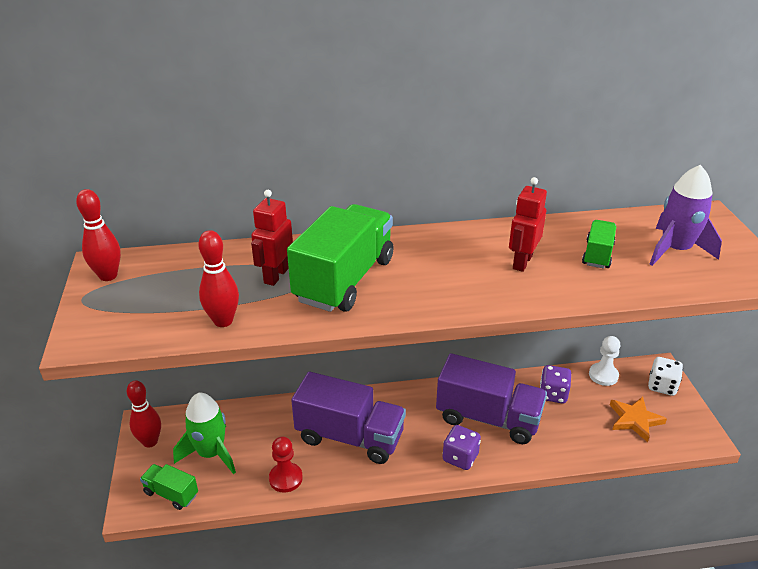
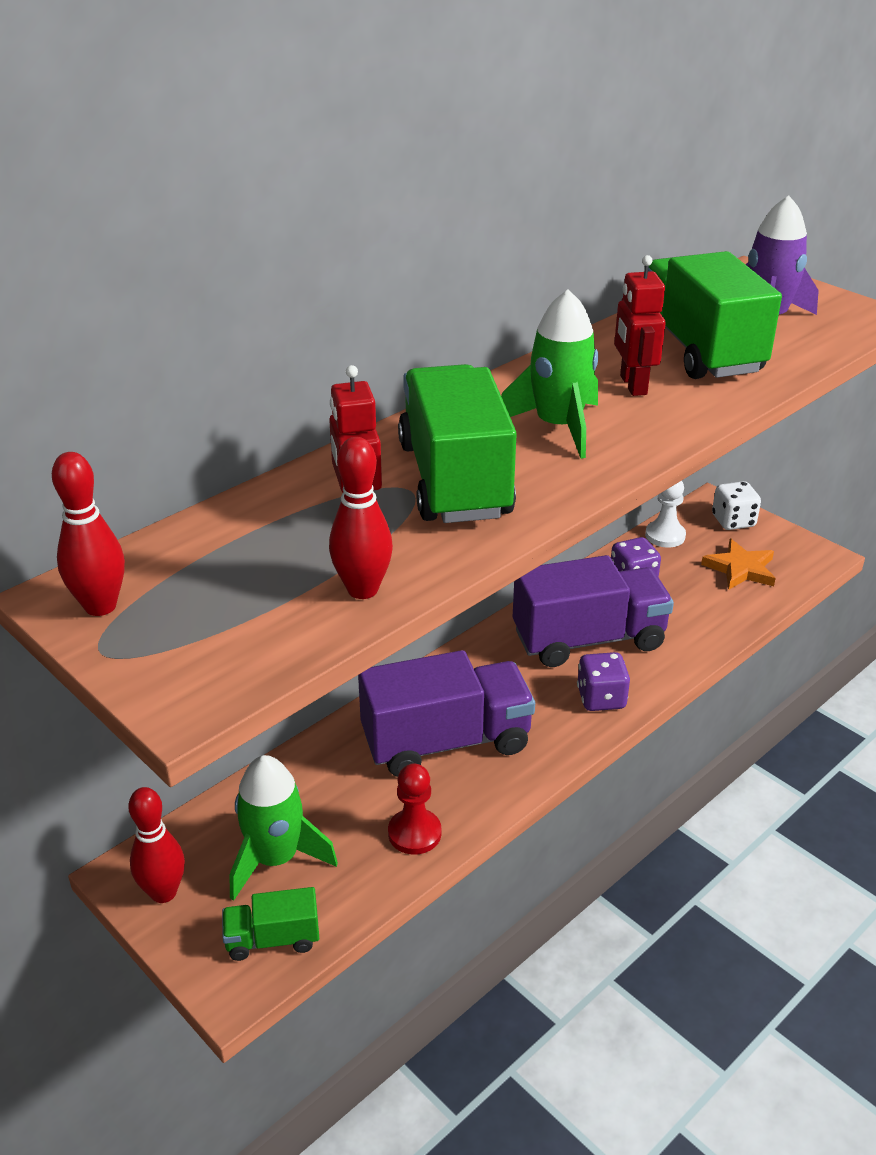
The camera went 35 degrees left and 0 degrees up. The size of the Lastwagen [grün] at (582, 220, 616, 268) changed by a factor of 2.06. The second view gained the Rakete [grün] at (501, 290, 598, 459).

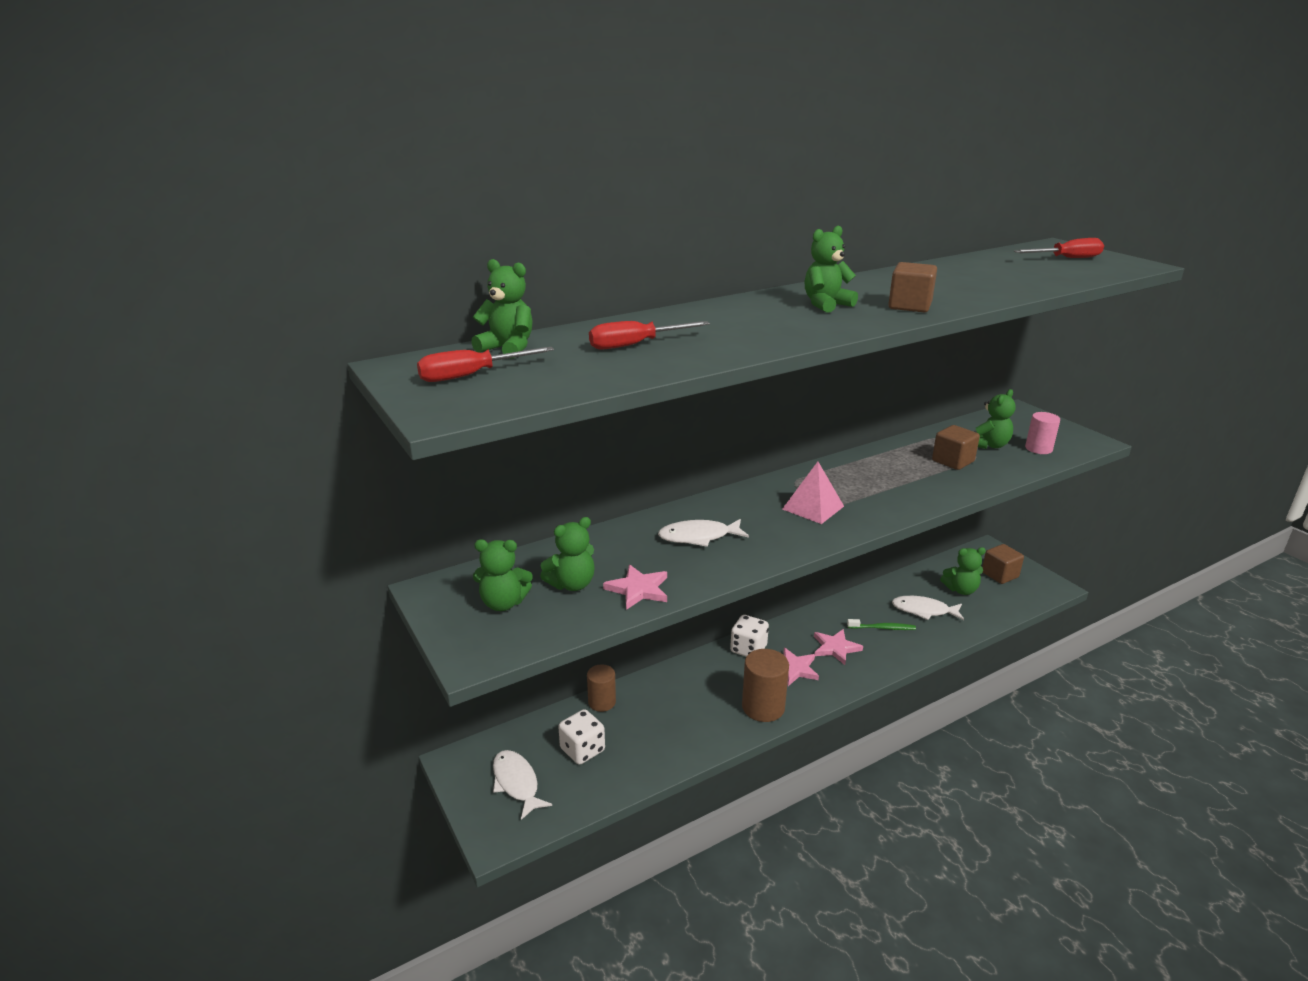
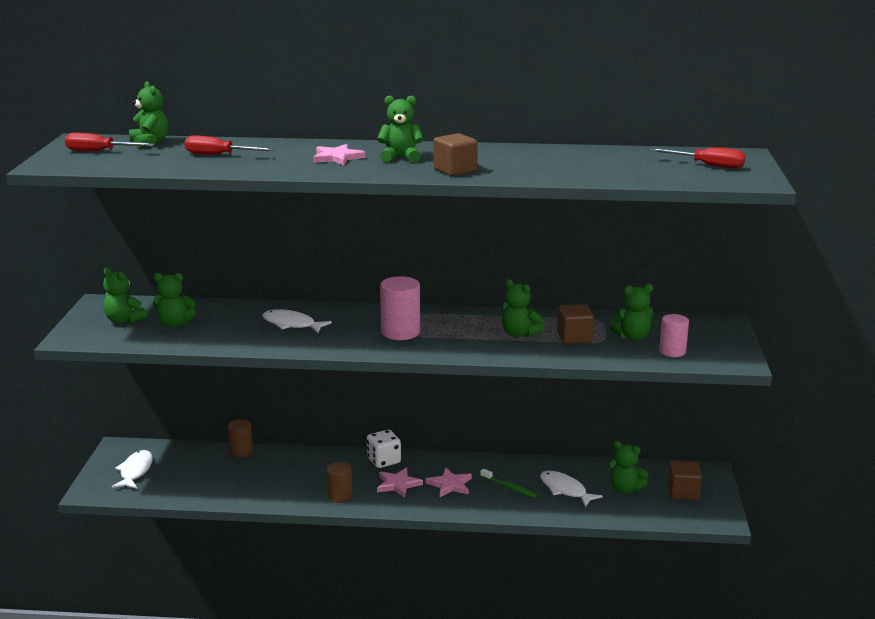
The camera went 35 degrees right and 5 degrees down. The second view lost the Spielwürfel [weiß] at (558, 709, 605, 765). The Stern [rosa] ended up elsewhere, having gone from (603, 564, 667, 610) to (313, 144, 365, 165). The size of the Vollzylinder [braun] at (742, 649, 789, 722) changed by a factor of 0.65. Where the Pyramide [rosa] stood at (782, 462, 844, 524), the Vollzylinder [rosa] came to stand at (380, 276, 420, 340). The second view gained the Teddybär [grün] at (502, 279, 543, 338).

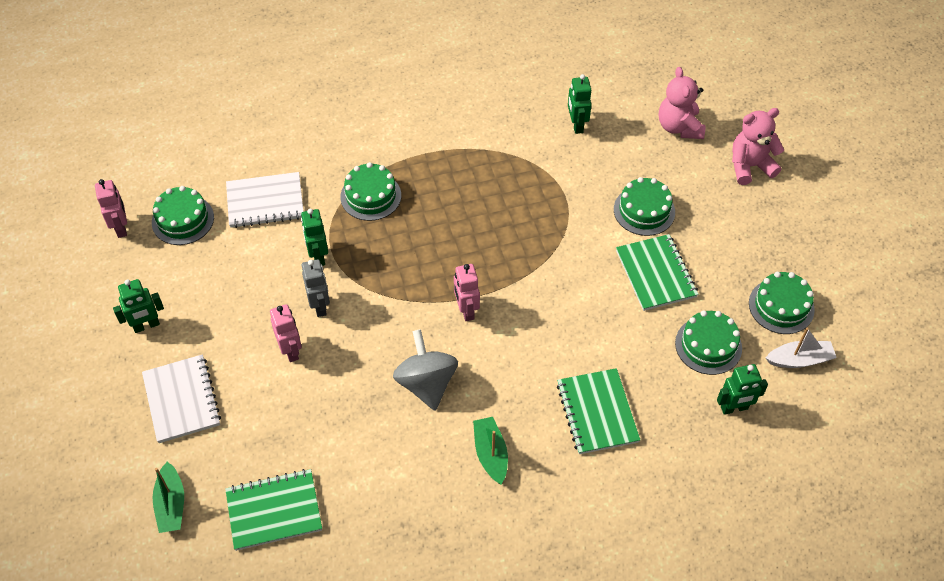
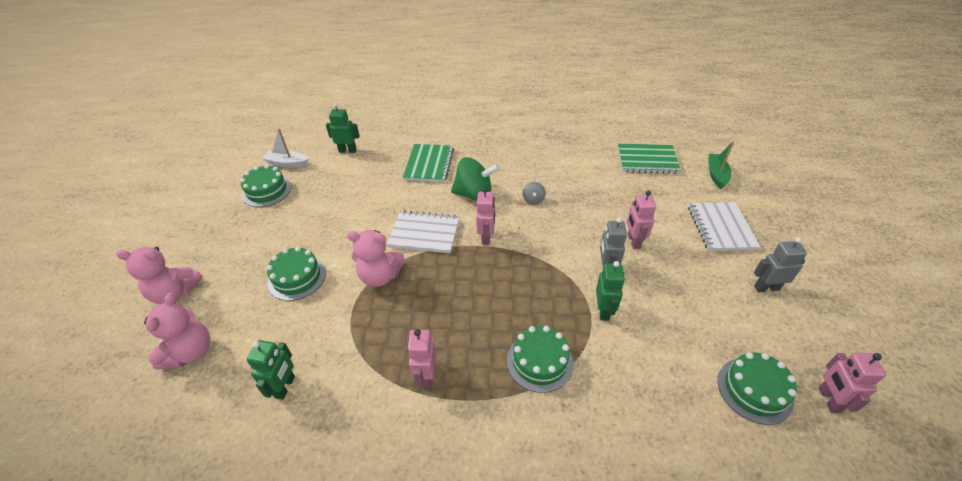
The camera went 160 degrees left and 10 degrees down. What was the Roboter [grün] at (113, 279, 164, 333) turned into the Roboter [grau] at (754, 237, 807, 292). The Notizbuch [weiß] ended up elsewhere, having gone from (226, 172, 304, 228) to (387, 210, 460, 253). The size of the Kreisel [grau] at (393, 329, 458, 411) changed by a factor of 0.47. The second view lost the Boot [grün] at (473, 417, 508, 484). The second view lost the Notizbuch [grün] at (616, 234, 699, 311). The second view lost the Kuchen [grün] at (675, 310, 742, 375). The second view gained the Teddybär [rosa] at (347, 230, 405, 287). The second view gained the Roboter [rosa] at (407, 329, 436, 388). The second view gained the Kreisel [grün] at (451, 157, 500, 201).

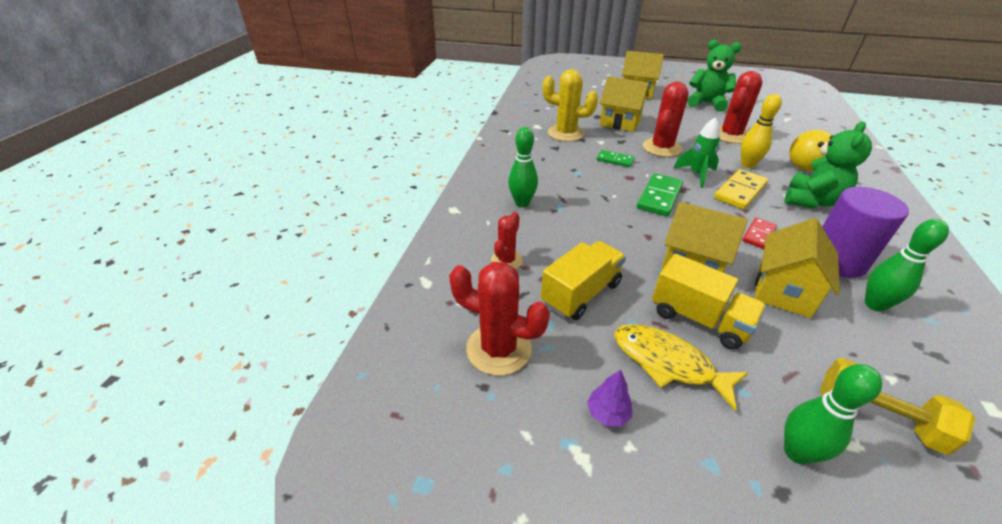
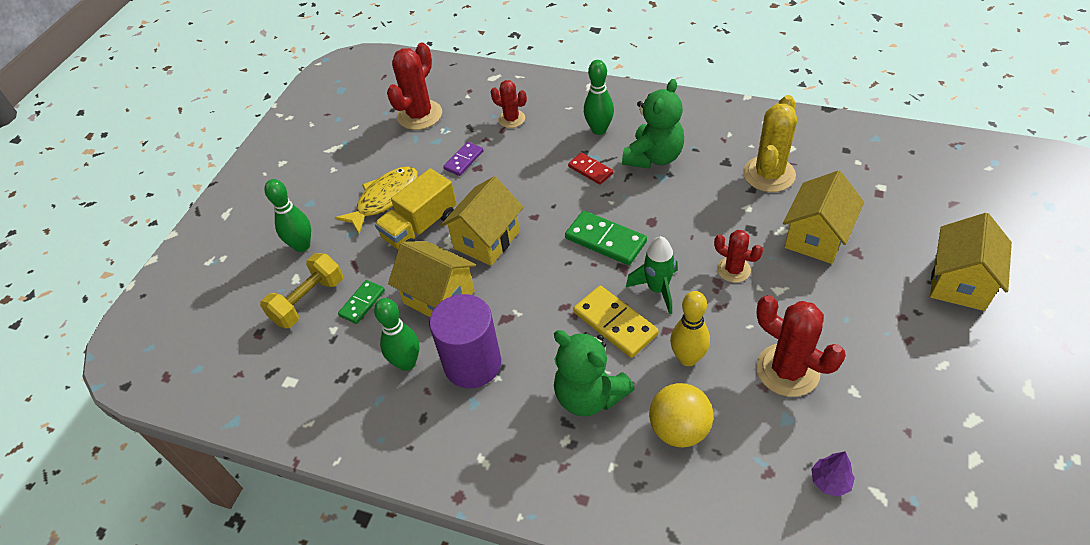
The camera went 100 degrees right and 10 degrees up. Where the Lastwagen [gelb] stood at (541, 241, 626, 320), the Dominostein [lila] came to stand at (443, 142, 483, 176). The Baum [lila] ended up elsewhere, having gone from (587, 369, 632, 426) to (811, 451, 855, 497). The Dominostein [grün] ended up elsewhere, having gone from (597, 150, 634, 167) to (338, 280, 385, 324). The size of the Kaktus [rot] at (643, 81, 689, 157) changed by a factor of 0.59. The Teddybär [grün] ended up elsewhere, having gone from (687, 39, 742, 112) to (622, 79, 684, 168). The Dominostein [rot] ended up elsewhere, having gone from (742, 218, 777, 249) to (568, 153, 613, 185).

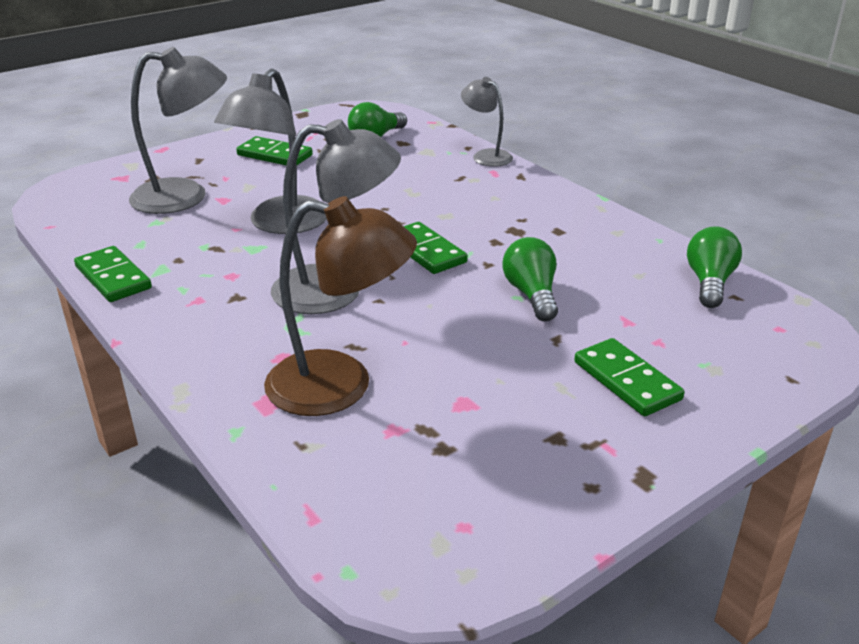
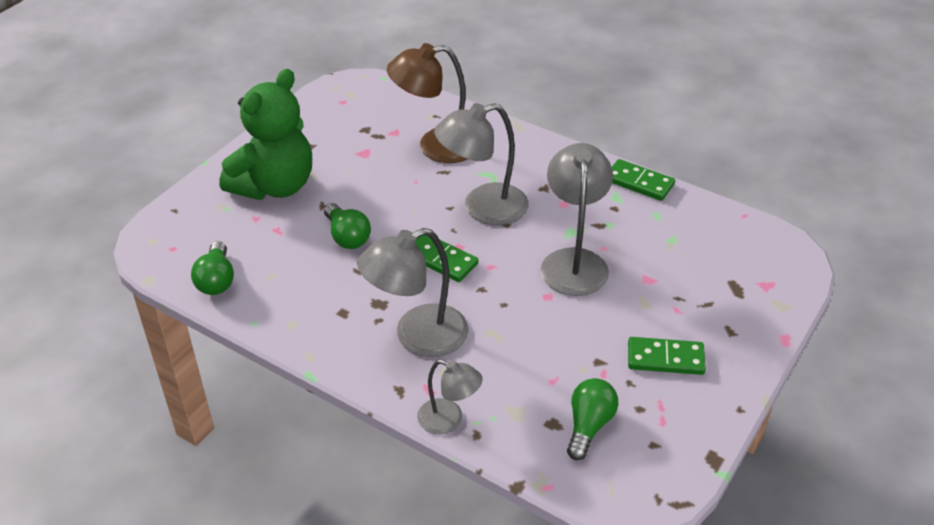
The camera went 160 degrees right and 10 degrees up. The Lampe [grau] ended up elsewhere, having gone from (129, 47, 227, 214) to (357, 228, 469, 357). Where the Dominostein [grün] stood at (574, 338, 685, 417), the Teddybär [grün] came to stand at (220, 69, 312, 200).

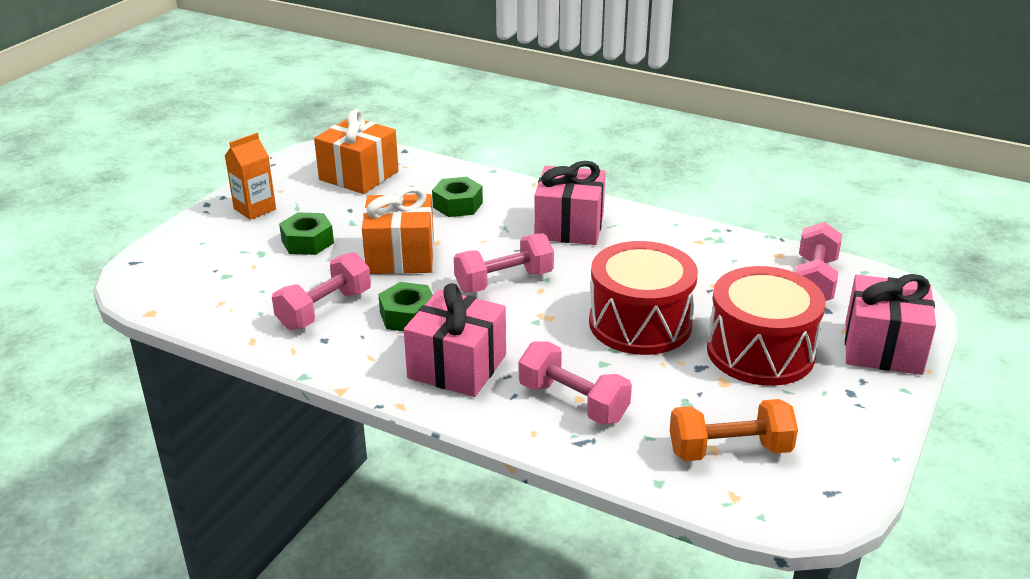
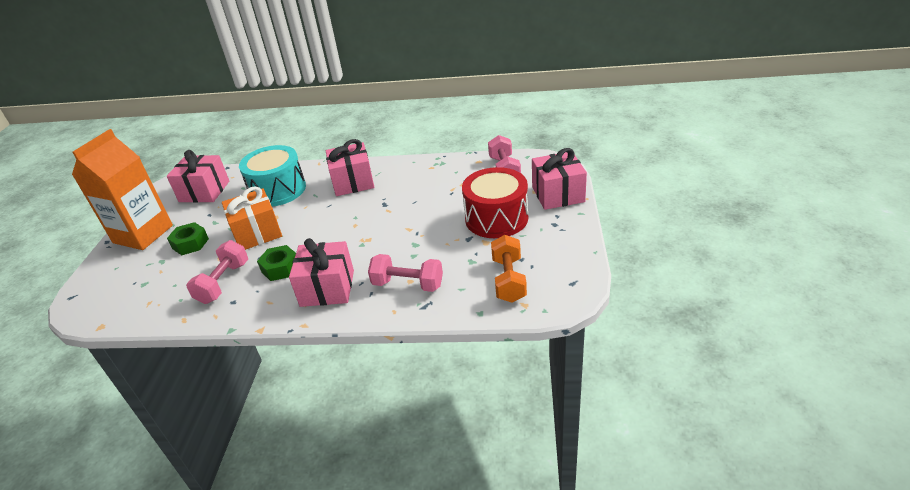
The camera went 20 degrees left and 5 degrees up. The size of the Getränkekarton [orange] at (225, 133, 276, 220) changed by a factor of 1.99. What was the Geschenk [orange] at (314, 109, 399, 194) turned into the Geschenk [rosa] at (167, 150, 229, 203). Where the Sechskantmutter [grün] stood at (432, 177, 483, 217), the Trommel [türkis] came to stand at (239, 145, 306, 206). The second view lost the Hantel [rosa] at (454, 233, 554, 293). The second view lost the Trommel [rot] at (589, 241, 698, 355). The Hantel [orange] at (670, 399, 798, 461) ended up facing another way, 60 degrees counterclockwise from before.

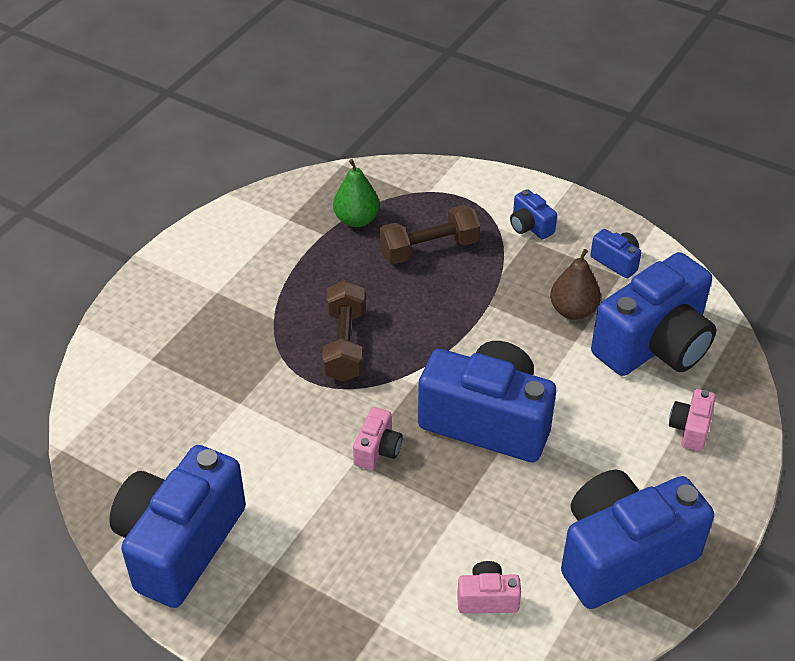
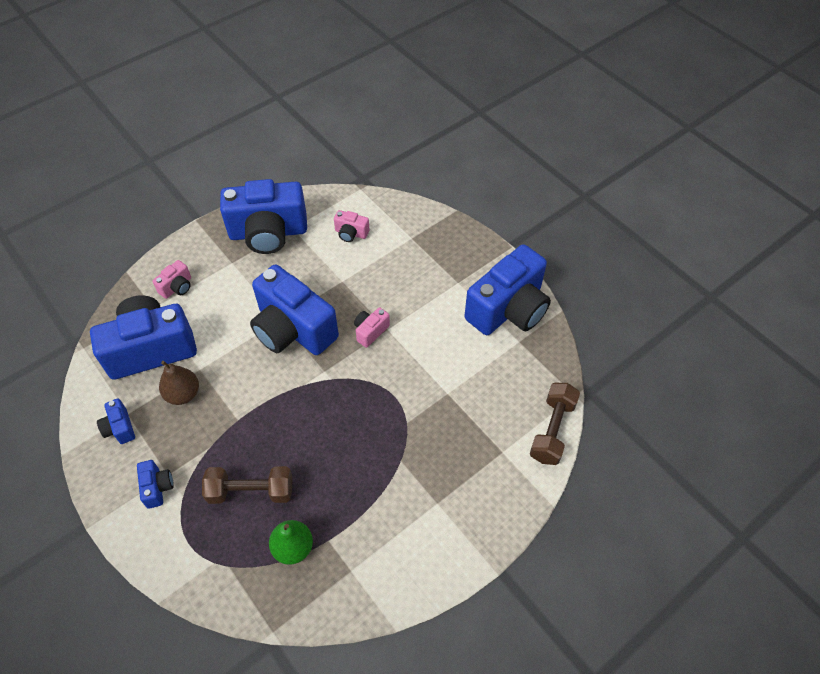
The camera went 160 degrees left and 10 degrees up. The Hantel [braun] ended up elsewhere, having gone from (322, 280, 365, 382) to (530, 383, 580, 465).

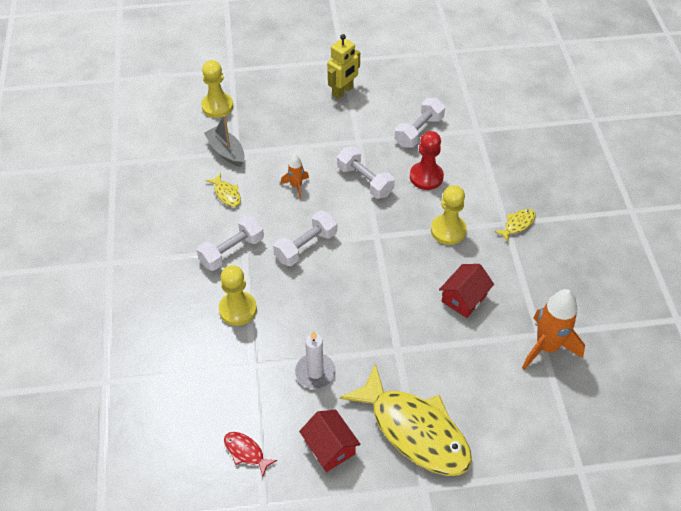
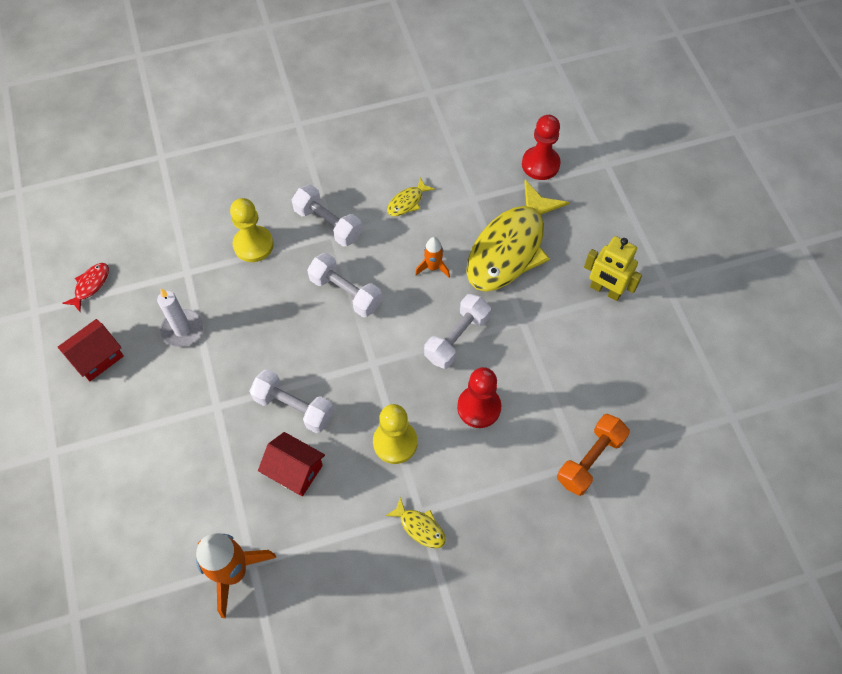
The camera went 80 degrees right and 10 degrees up. What was the Bauer [gelb] at (201, 60, 233, 118) turned into the Bauer [rot] at (522, 115, 561, 180). The second view lost the Boot [grau] at (204, 115, 245, 167). The Fisch [gelb] ended up elsewhere, having gone from (340, 363, 472, 476) to (466, 180, 569, 292). The Hantel [weiß] ended up elsewhere, having gone from (395, 98, 445, 148) to (250, 369, 334, 433). The second view gained the Hantel [orange] at (557, 414, 630, 496).

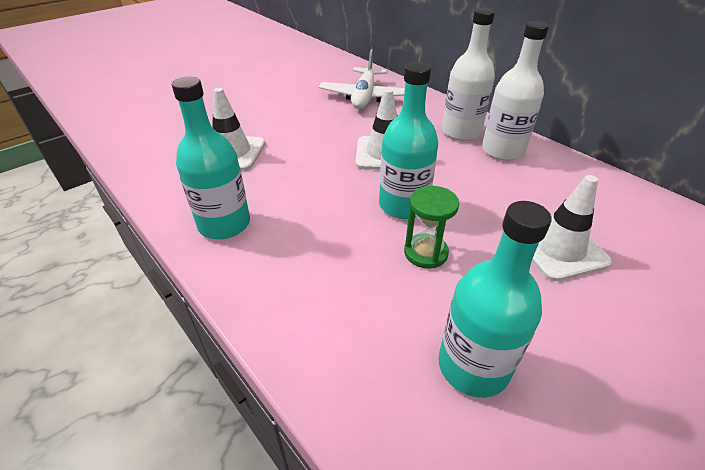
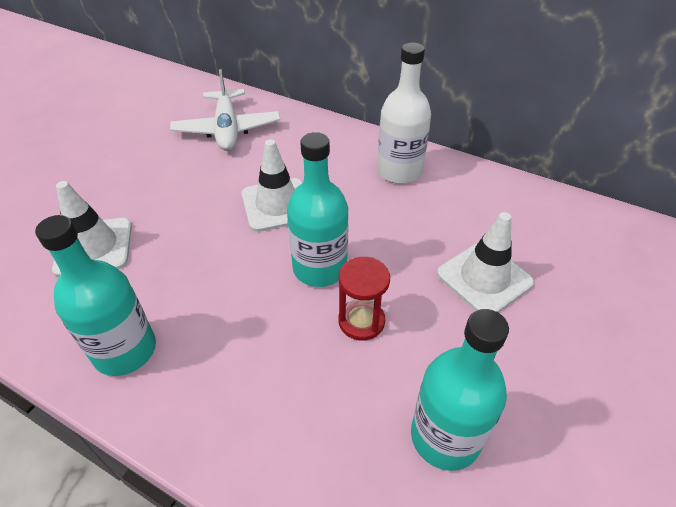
The camera went 20 degrees left and 5 degrees up. What was the Sanduhr [grün] at (404, 186, 459, 269) turned into the Sanduhr [rot] at (339, 257, 390, 341). The second view lost the Flasche [weiß] at (442, 8, 495, 141).

